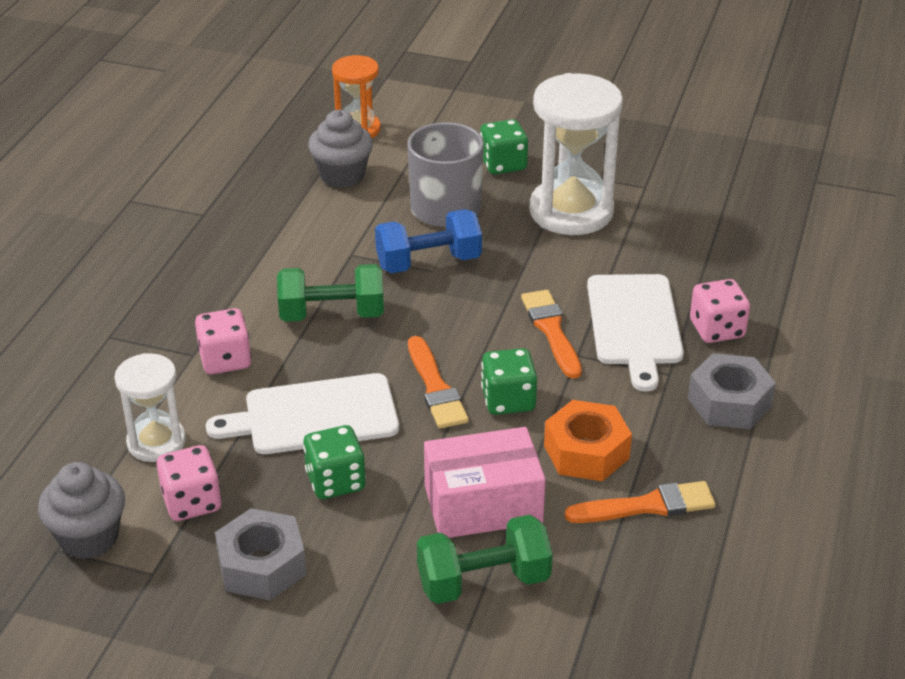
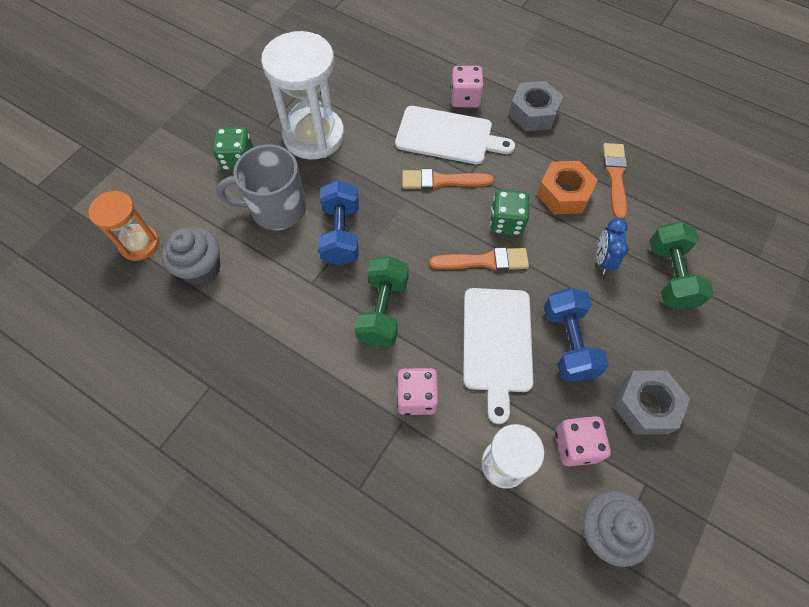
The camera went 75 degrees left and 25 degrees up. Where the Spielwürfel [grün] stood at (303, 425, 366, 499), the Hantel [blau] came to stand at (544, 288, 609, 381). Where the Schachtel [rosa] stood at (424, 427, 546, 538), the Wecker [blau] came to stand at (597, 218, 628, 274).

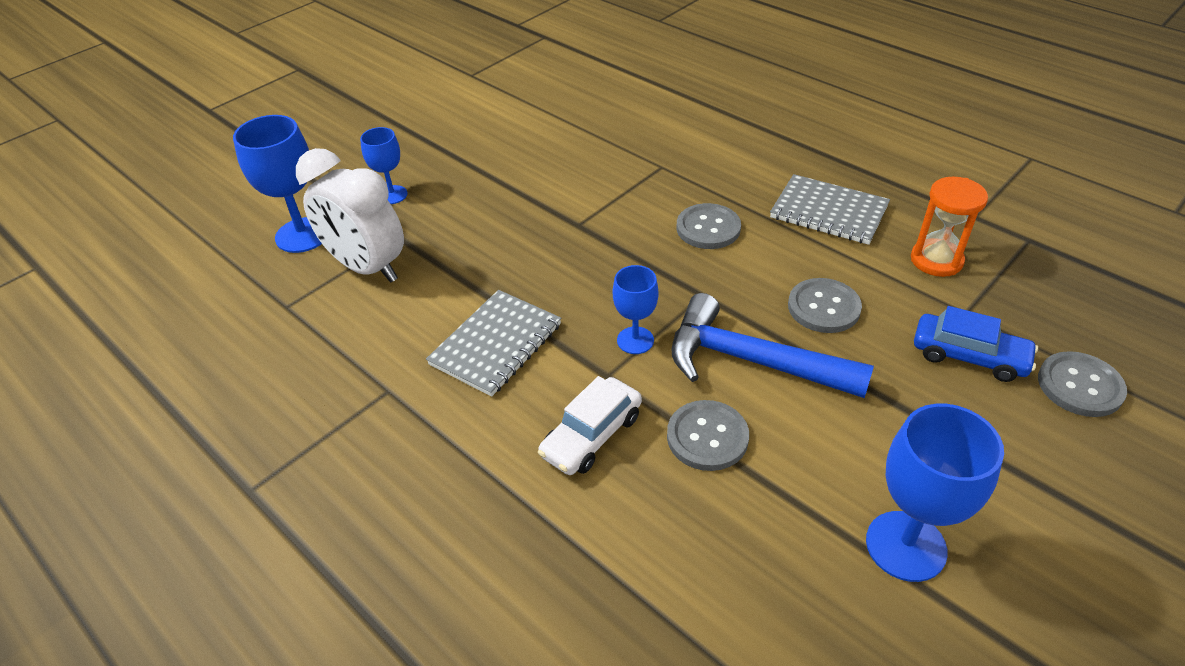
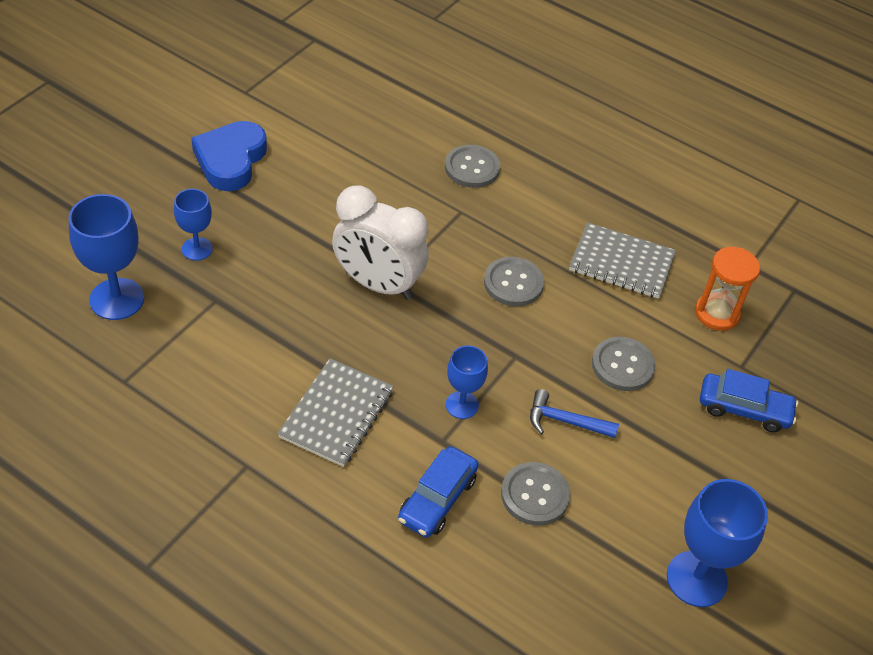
The camera went 15 degrees left and 5 degrees up. The Wecker [weiß] ended up elsewhere, having gone from (296, 148, 404, 283) to (332, 185, 429, 300). What was the Auto [weiß] at (538, 376, 642, 475) turned into the Auto [blau] at (398, 446, 479, 538). The size of the Hammer [blau] at (671, 293, 874, 398) changed by a factor of 0.52. The Knopf [grau] ended up elsewhere, having gone from (1038, 351, 1127, 417) to (445, 145, 500, 188). The second view gained the Herz [blau] at (191, 121, 267, 191).

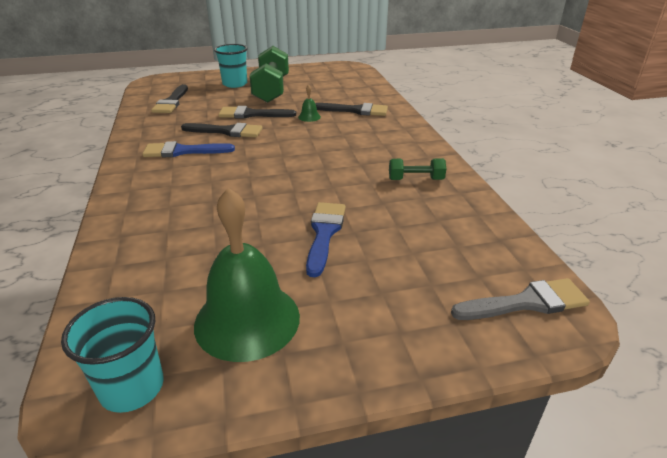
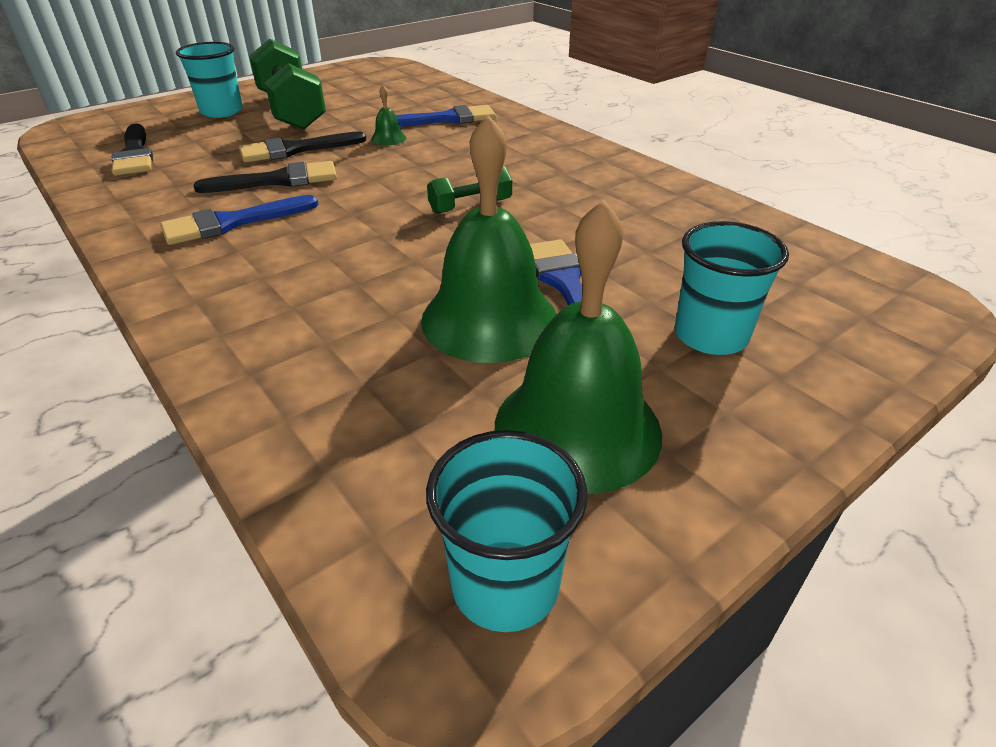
The camera went 25 degrees left and 5 degrees up. What was the Pinsel [schwarz] at (315, 103, 388, 116) turned into the Pinsel [blau] at (396, 105, 496, 127). The Hantel [grün] ended up elsewhere, having gone from (389, 158, 446, 180) to (427, 166, 512, 214). The second view lost the Pinsel [grau] at (451, 278, 590, 320). The second view gained the Glocke [grün] at (421, 115, 557, 363). The second view gained the Becher [türkis] at (675, 221, 789, 355).

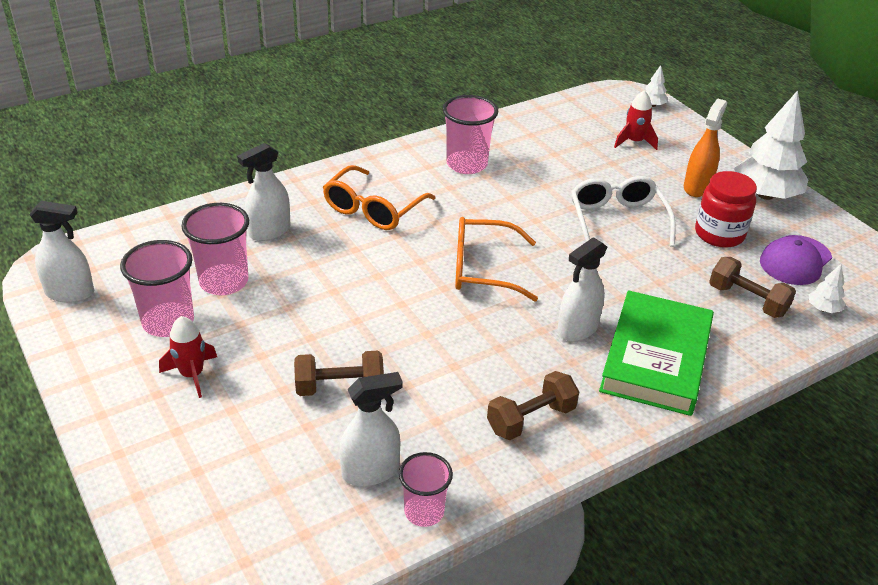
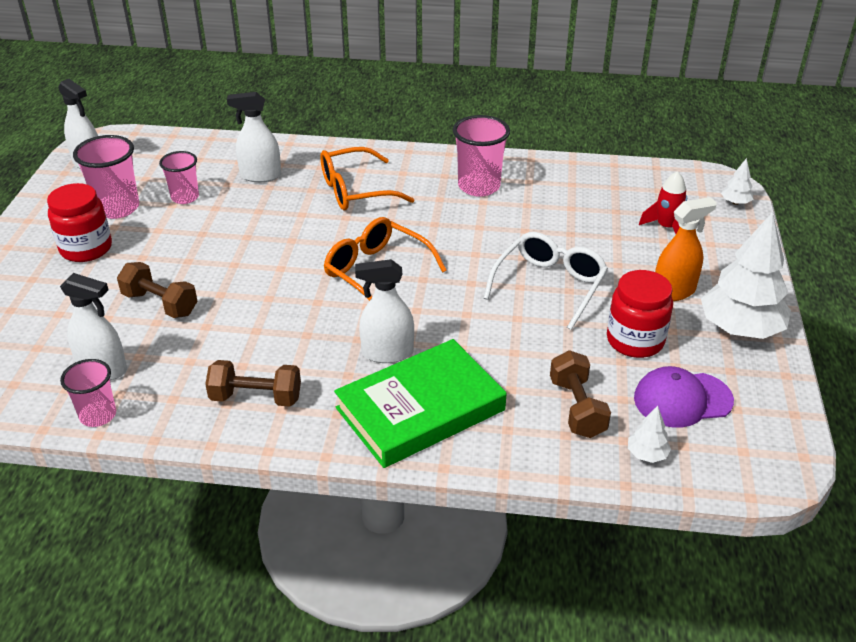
The camera went 40 degrees right and 0 degrees up. Where the Rakete [rot] stood at (159, 316, 217, 398), the Einmachglas [rot] came to stand at (47, 183, 112, 262). The size of the Becher [rosa] at (181, 203, 249, 295) changed by a factor of 0.65.

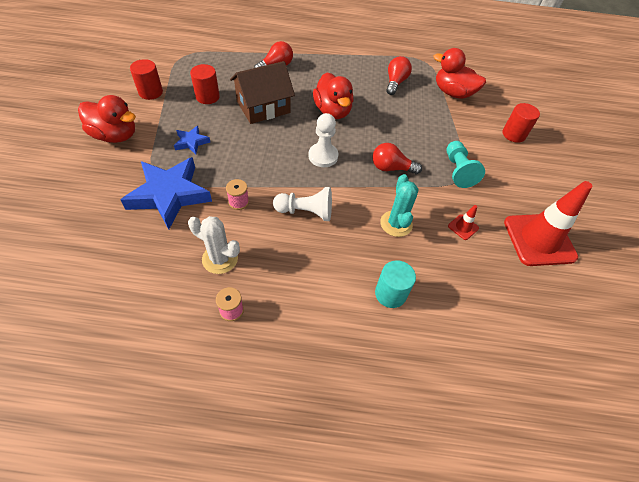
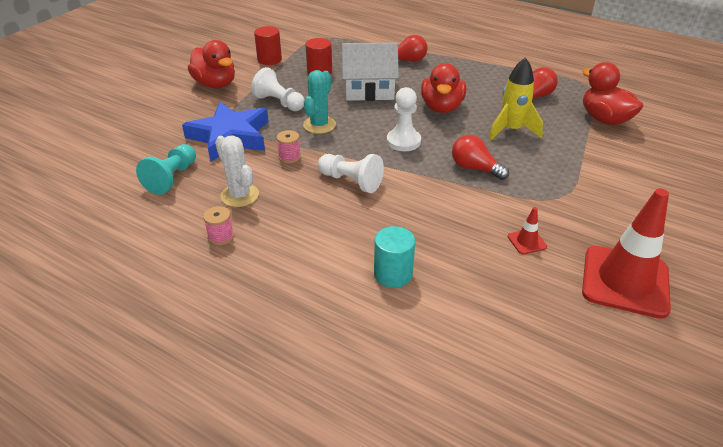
The camera went 30 degrees right and 15 degrees down. Where the Stern [blau] stood at (174, 126, 210, 154), the Bauer [weiß] came to stand at (251, 67, 304, 111). What was the Haus [braun] at (230, 61, 295, 124) turned into the Haus [weiß] at (342, 42, 399, 101). The Kaktus [türkis] ended up elsewhere, having gone from (380, 174, 418, 237) to (303, 70, 336, 134). The Bauer [türkis] ended up elsewhere, having gone from (447, 141, 485, 188) to (136, 144, 196, 195). The second view lost the Vollzylinder [rot] at (502, 103, 540, 143). The second view gained the Rakete [gelb] at (489, 57, 543, 141).

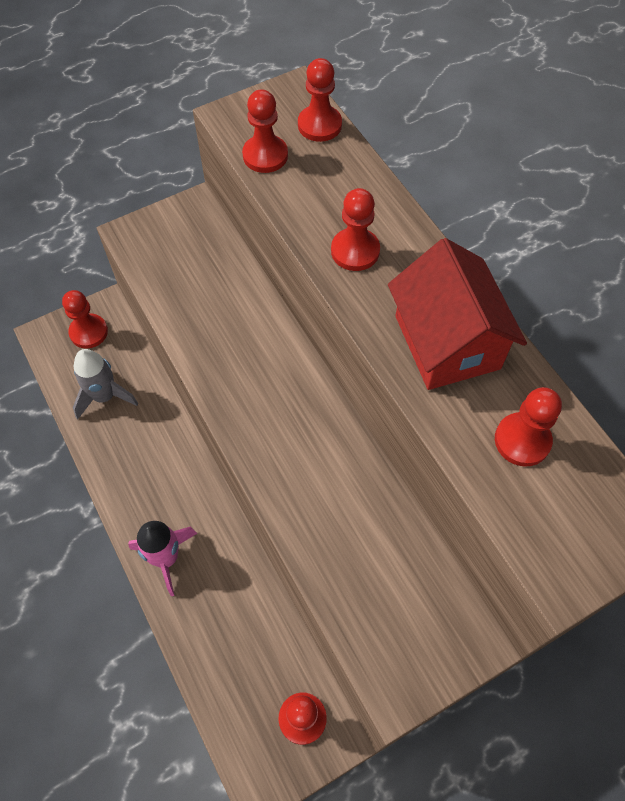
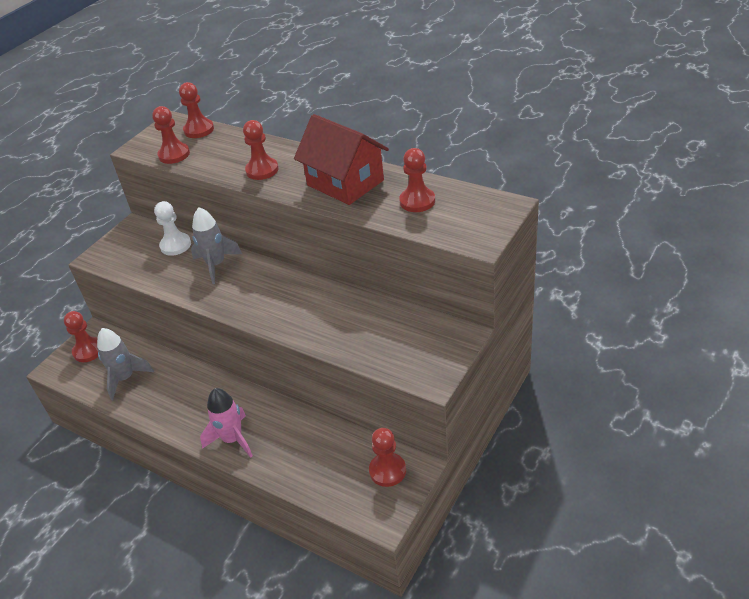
The camera went 25 degrees left and 20 degrees down. The second view gained the Bauer [weiß] at (154, 201, 191, 256). The second view gained the Rakete [grau] at (191, 207, 242, 284).

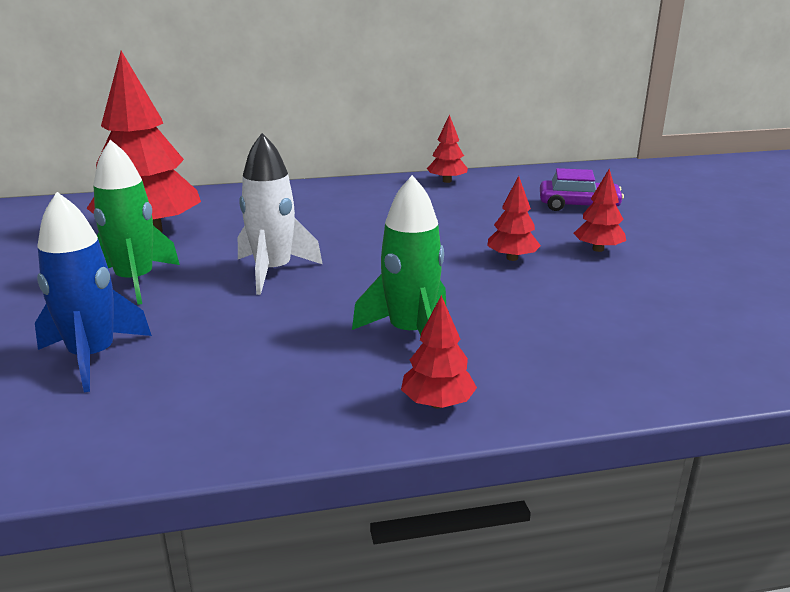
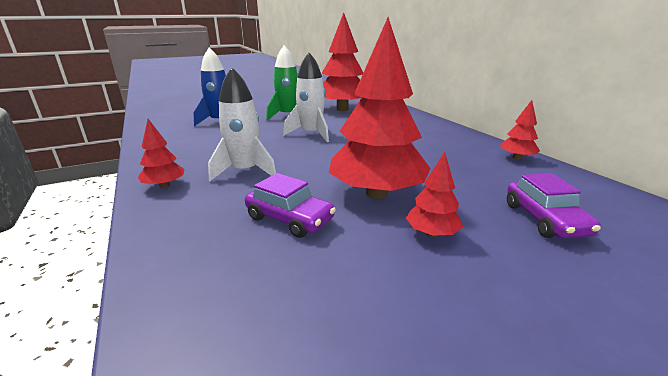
The camera went 75 degrees right and 0 degrees up. What was the Rakete [grün] at (352, 175, 446, 336) turned into the Rakete [weiß] at (208, 67, 276, 181). The size of the Baum [rot] at (487, 176, 541, 261) changed by a factor of 2.20. The second view gained the Auto [lila] at (245, 173, 336, 238).

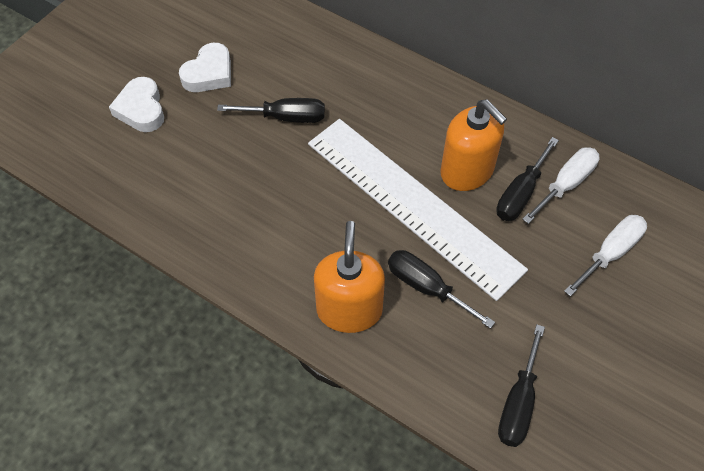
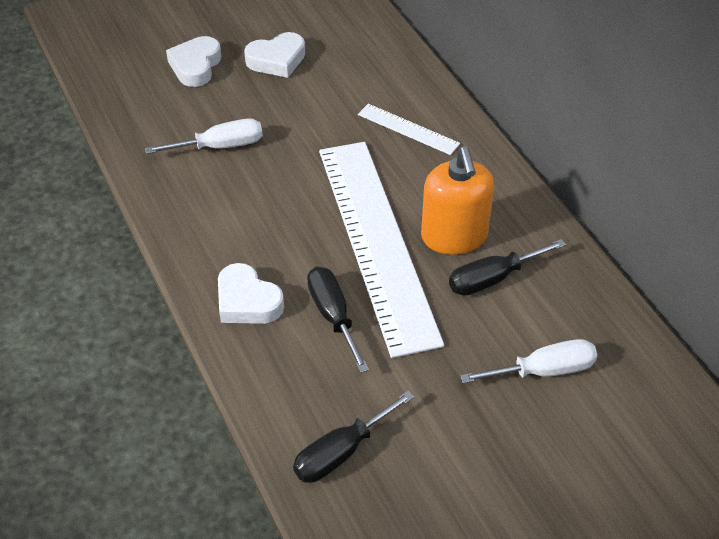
The camera went 30 degrees right and 10 degrees down. The second view lost the Schraubenzieher [schwarz] at (217, 98, 325, 123). Where the Seifenspender [orange] stood at (314, 221, 385, 333), the Herz [weiß] came to stand at (218, 263, 284, 324). The Schraubenzieher [weiß] ended up elsewhere, having gone from (522, 147, 600, 224) to (145, 118, 263, 154). The second view gained the Lineal [weiß] at (358, 104, 460, 155).

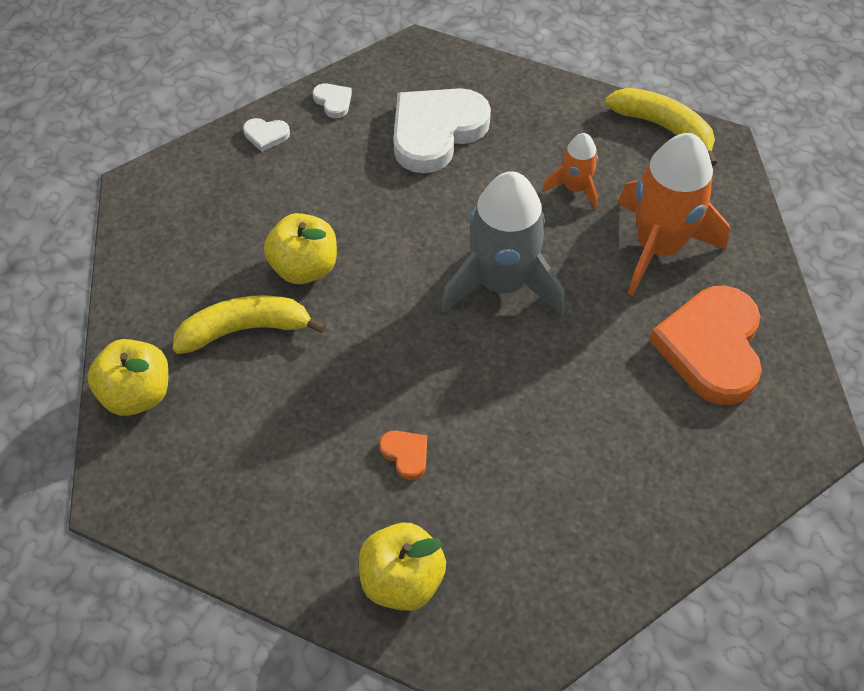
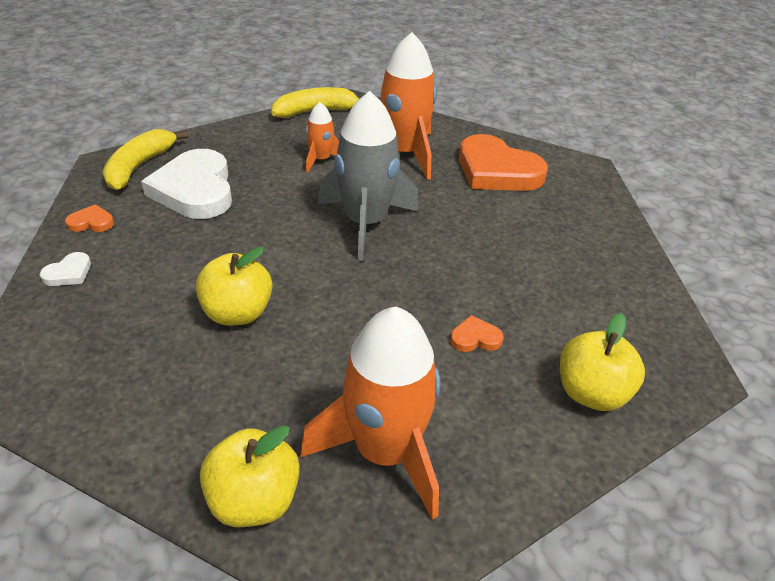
The camera went 60 degrees left and 15 degrees down. The Banane [gelb] ended up elsewhere, having gone from (172, 295, 326, 354) to (103, 129, 189, 190). What was the Herz [weiß] at (313, 83, 352, 118) turned into the Herz [orange] at (65, 204, 114, 232). The second view gained the Rakete [orange] at (300, 307, 440, 520).

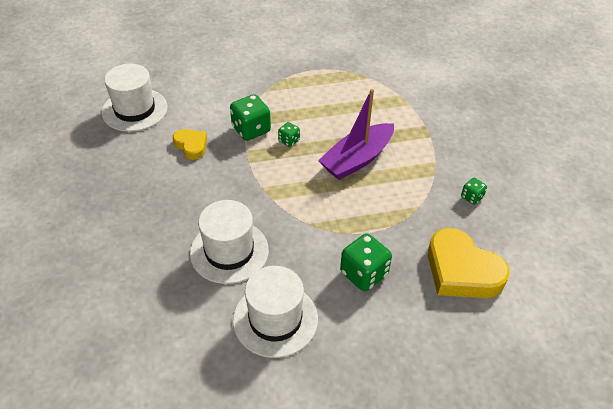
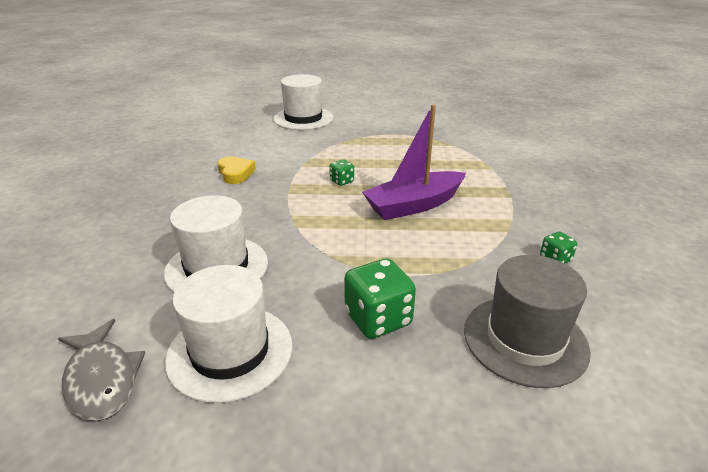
The camera went 15 degrees right and 15 degrees down. The Hut [weiß] ended up elsewhere, having gone from (102, 64, 168, 132) to (273, 74, 334, 130). The second view lost the Spielwürfel [grün] at (230, 94, 271, 141). Where the Herz [gelb] stood at (428, 228, 509, 298), the Hut [grau] came to stand at (464, 255, 591, 388). The second view gained the Fisch [grau] at (58, 319, 145, 421).

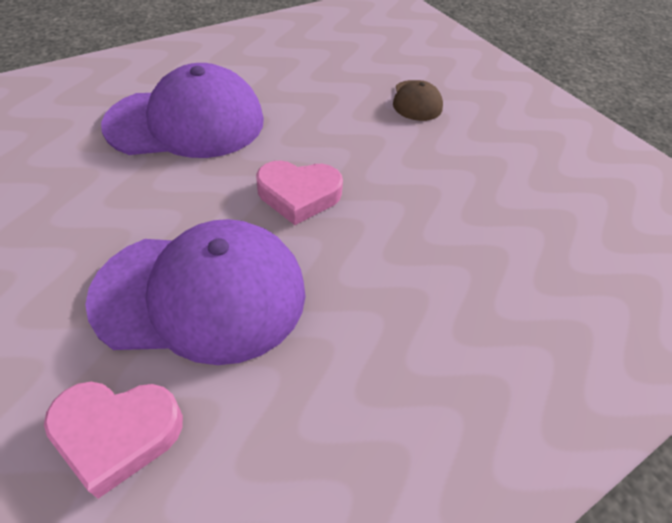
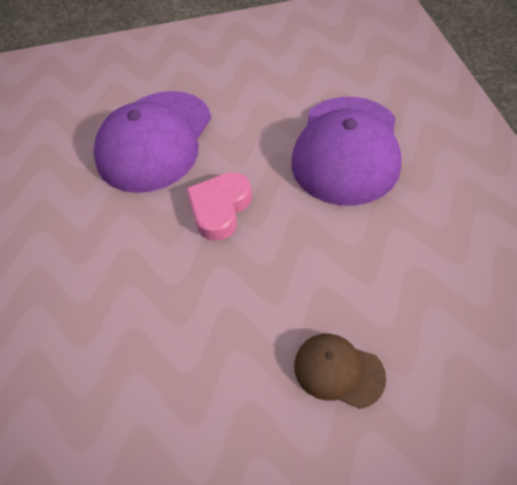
The camera went 120 degrees right and 5 degrees up. The second view lost the Herz [rosa] at (44, 382, 183, 499).

